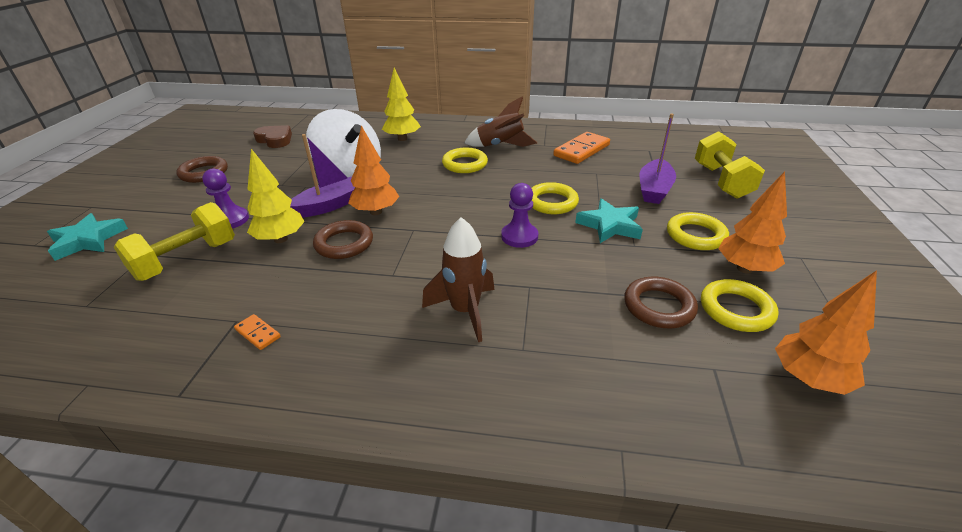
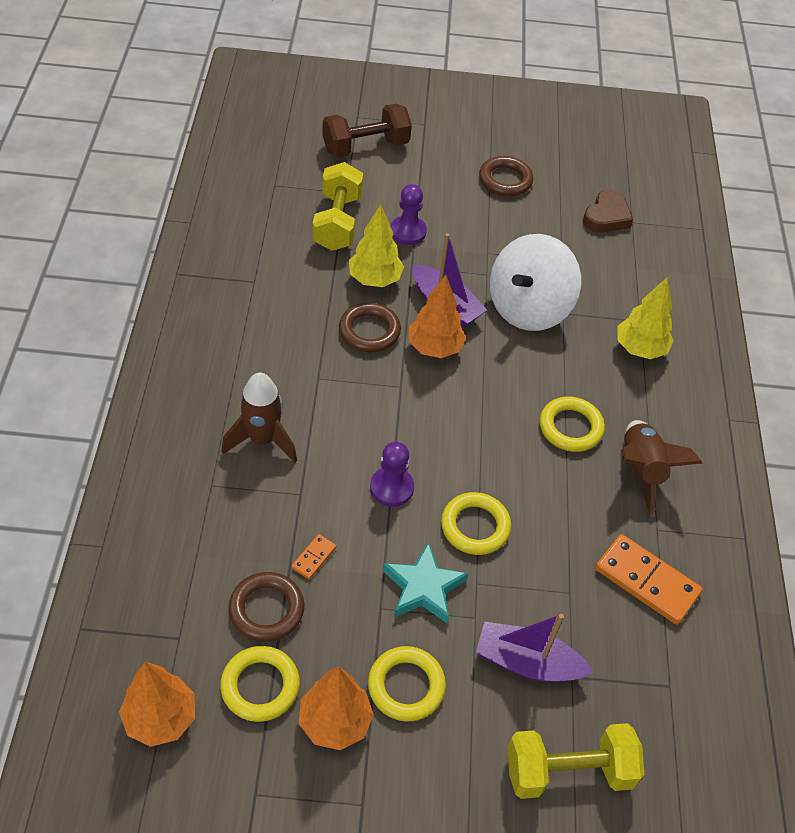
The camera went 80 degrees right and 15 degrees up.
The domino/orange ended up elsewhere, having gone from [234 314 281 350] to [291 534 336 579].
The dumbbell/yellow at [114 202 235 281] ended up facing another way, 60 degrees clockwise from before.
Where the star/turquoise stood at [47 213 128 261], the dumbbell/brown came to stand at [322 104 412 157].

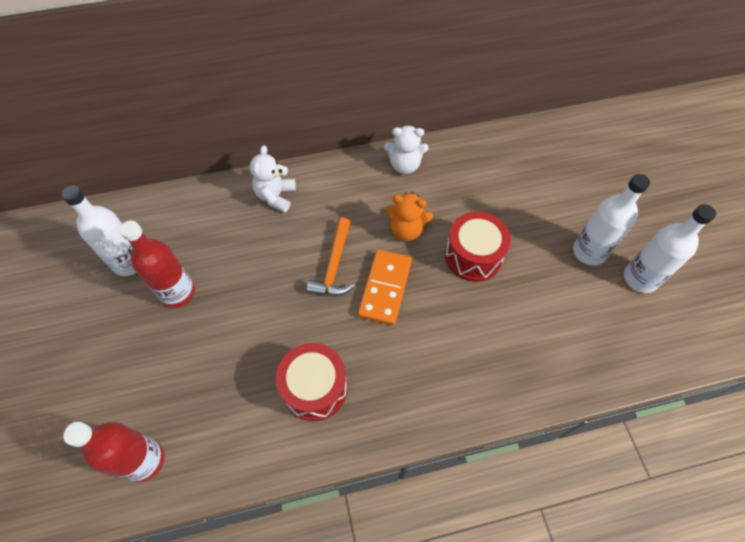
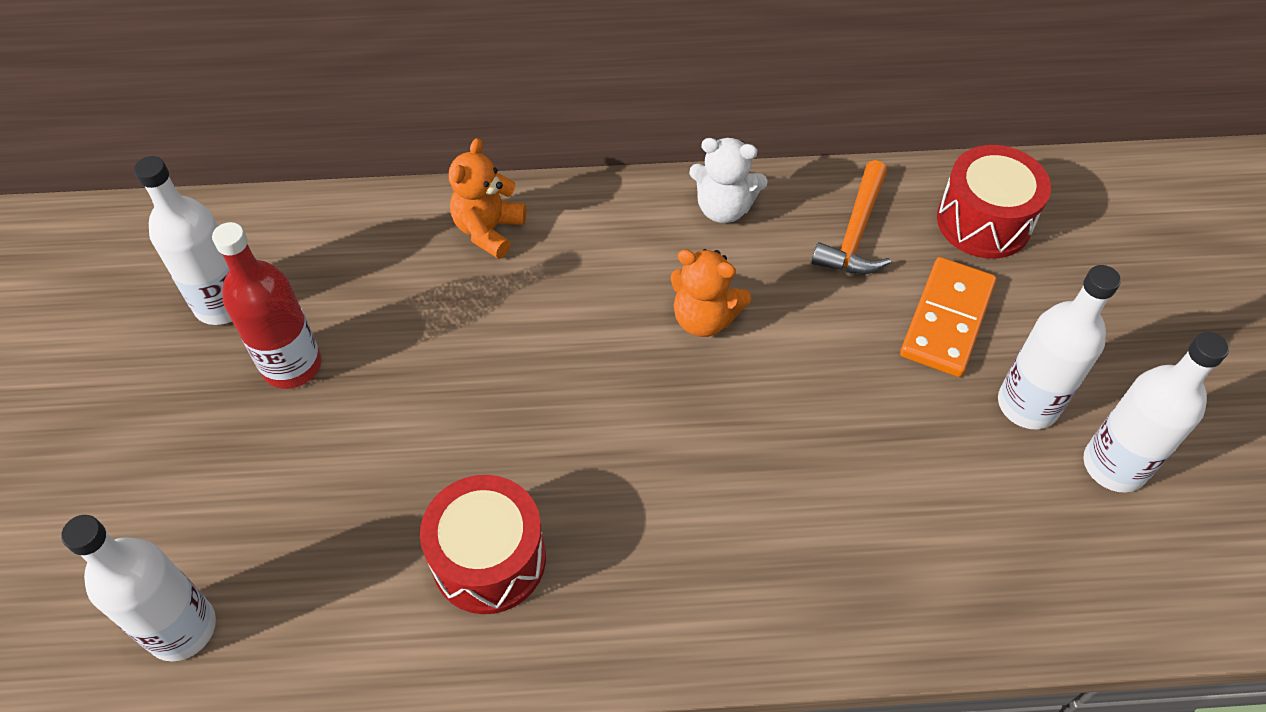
The camera went 10 degrees right and 5 degrees down.
What was the bottle/red at [63 422 164 482] turned into the bottle/white at [61 515 216 662].
What was the teddy bear/white at [250 145 296 212] turned into the teddy bear/orange at [449 138 527 259].
The hammer/orange ended up elsewhere, having gone from [306 217 355 296] to [812 160 891 274].
The domino/orange ended up elsewhere, having gone from [358 249 412 325] to [900 257 996 377].
The drum/red ended up elsewhere, having gone from [445 212 511 282] to [937 145 1051 259].

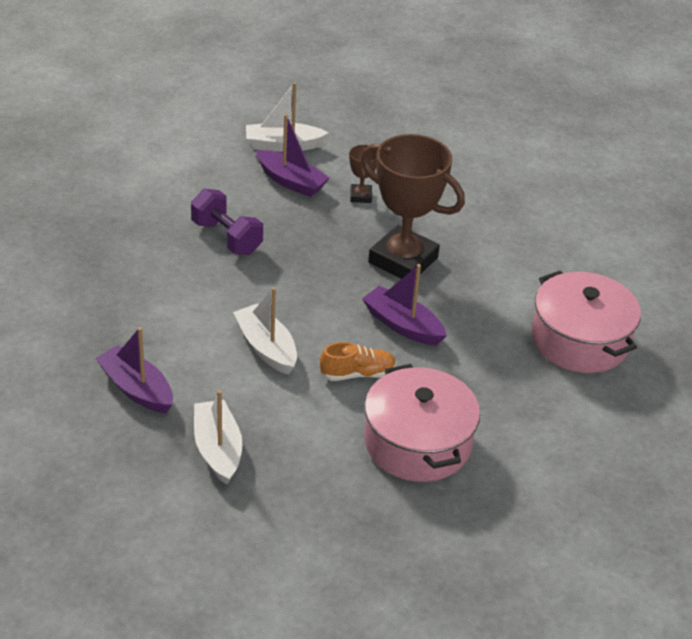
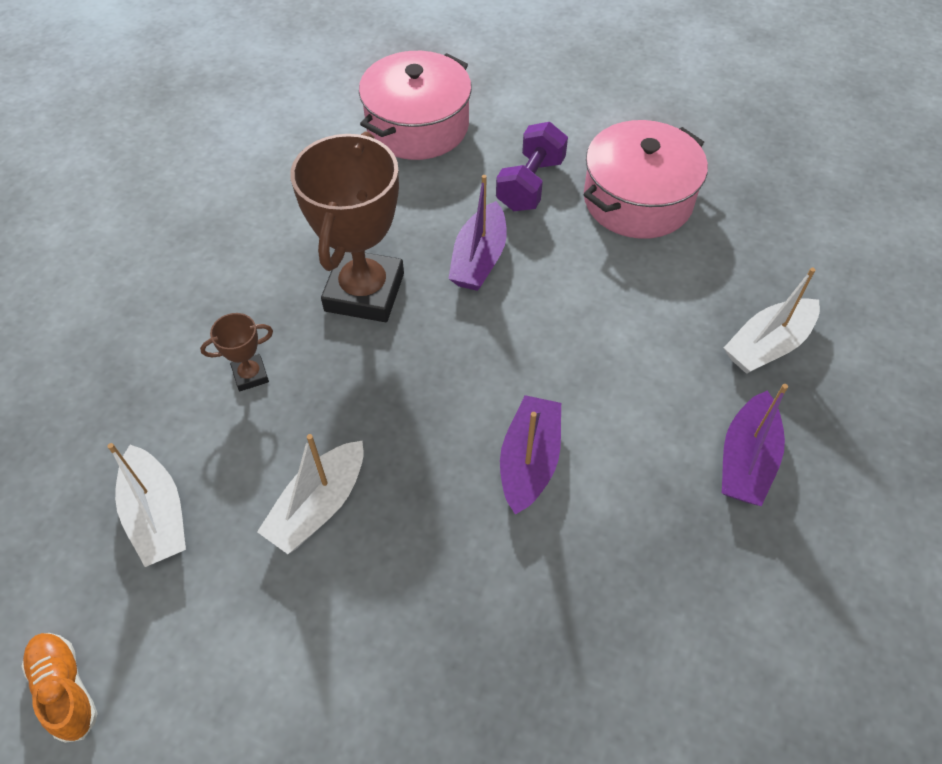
The camera went 110 degrees left and 15 degrees up.
The shoe/orange ended up elsewhere, having gone from [320 342 396 381] to [21 633 98 743].
The boat/white ended up elsewhere, having gone from [233 287 297 375] to [257 434 364 554].
The dumbbell/purple ended up elsewhere, having gone from [191 189 263 255] to [496 122 568 211].
The boat/purple ended up elsewhere, having gone from [256 114 330 197] to [500 395 561 515].

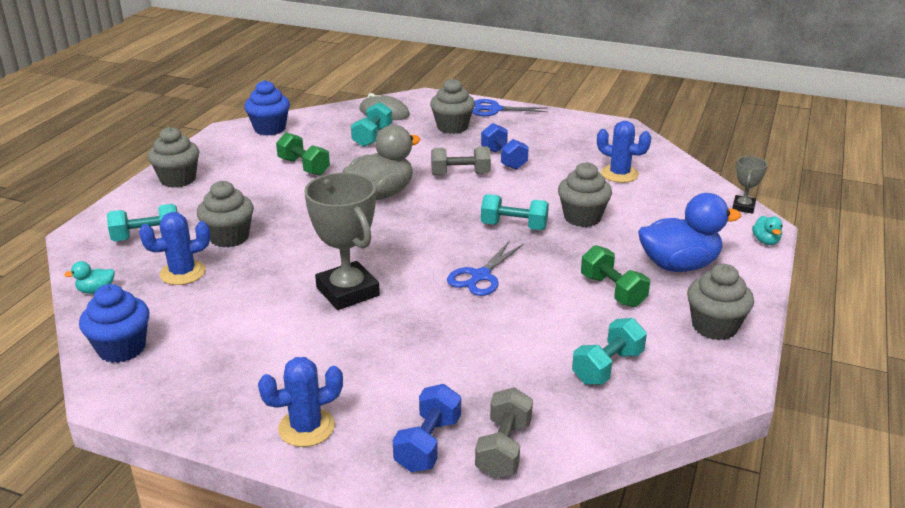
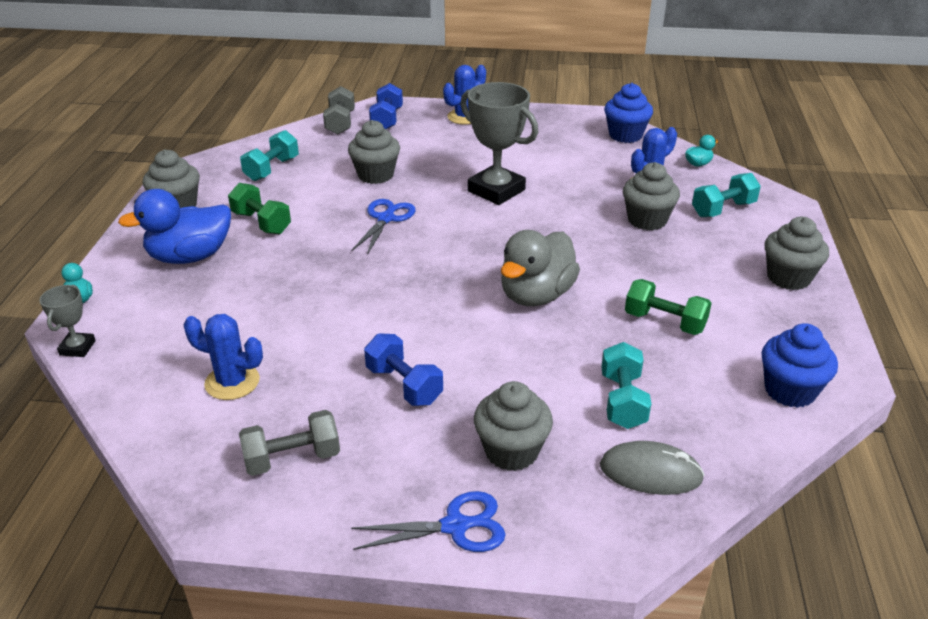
The camera went 165 degrees right and 5 degrees up.
The dumbbell/grey ended up elsewhere, having gone from [431 146 491 175] to [239 410 340 476].
The cupcake/grey ended up elsewhere, having gone from [558 162 612 227] to [348 120 400 184].
The second view lost the dumbbell/turquoise at [481 194 549 230].

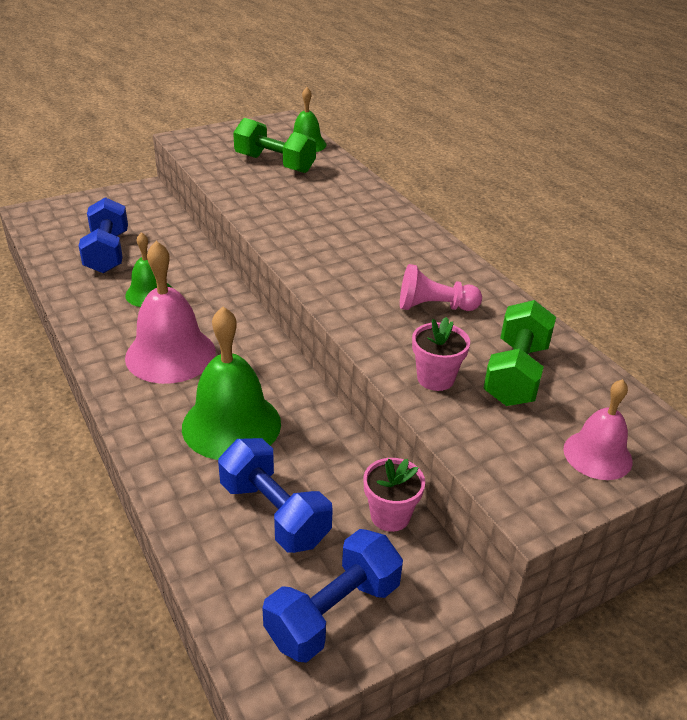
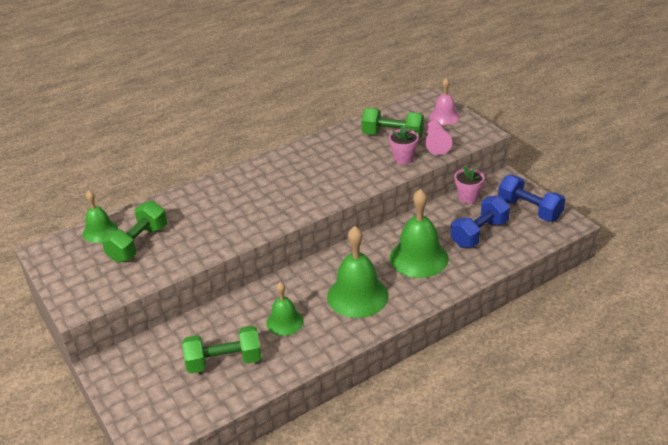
The camera went 90 degrees left and 0 degrees up.
What was the dumbbell/blue at [79 197 128 274] turned into the dumbbell/green at [182 326 262 373].
What was the bell/pink at [125 241 216 384] turned into the bell/green at [327 226 389 318].
The pawn/pink ended up elsewhere, having gone from [400 264 482 311] to [425 120 452 155].

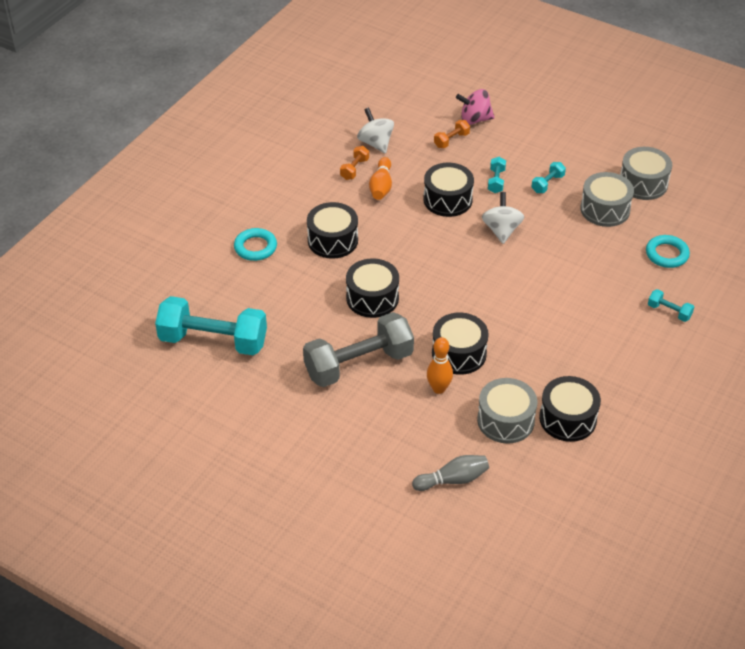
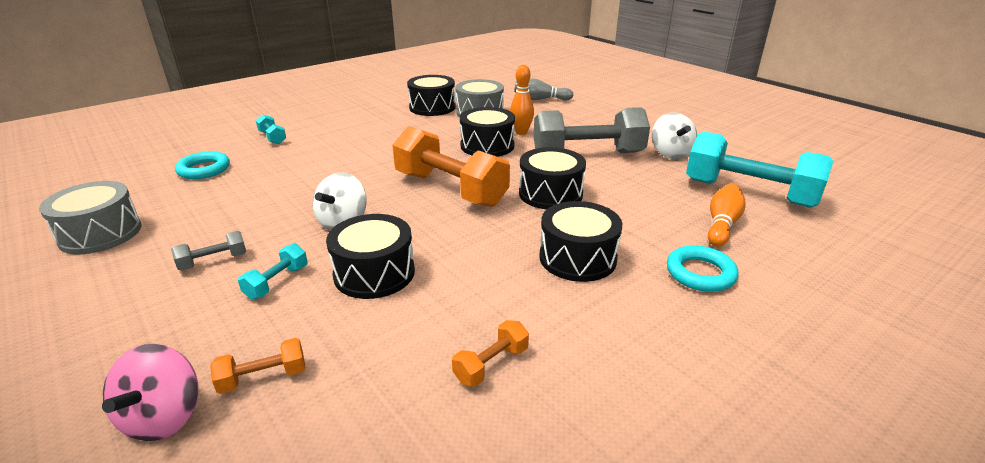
The camera went 160 degrees left and 15 degrees down.
The spinning top/pink at [456 89 495 125] ended up facing another way, 75 degrees clockwise from before.
What was the dumbbell/turquoise at [532 162 566 193] turned into the dumbbell/grey at [171 231 246 271].
The second view gained the dumbbell/orange at [392 126 510 207].
The spinning top/white ended up elsewhere, having gone from [357 108 394 154] to [652 112 697 159].
The bowling pin/orange ended up elsewhere, having gone from [369 157 392 200] to [708 183 746 247].
The second view lost the drum/grey at [580 172 634 227].

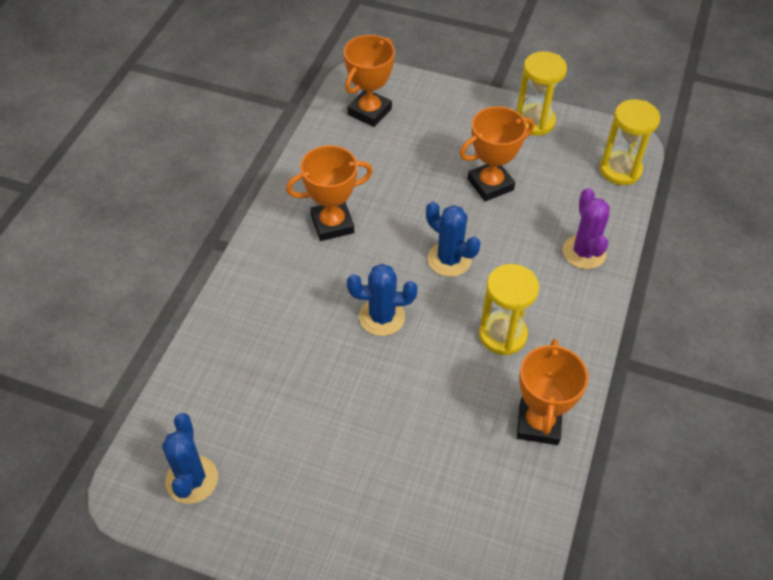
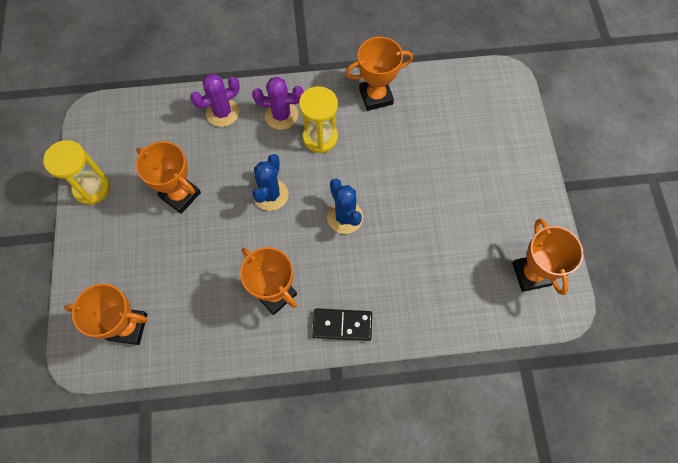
The camera went 115 degrees left and 15 degrees up.
The second view gained the cactus/purple at [252 77 304 130].
The second view gained the domino/black at [312 308 372 341].
Where the cactus/blue stood at [162 413 218 504], the trophy/orange came to stand at [512 218 583 295].
The second view lost the hourglass/yellow at [600 99 660 185].

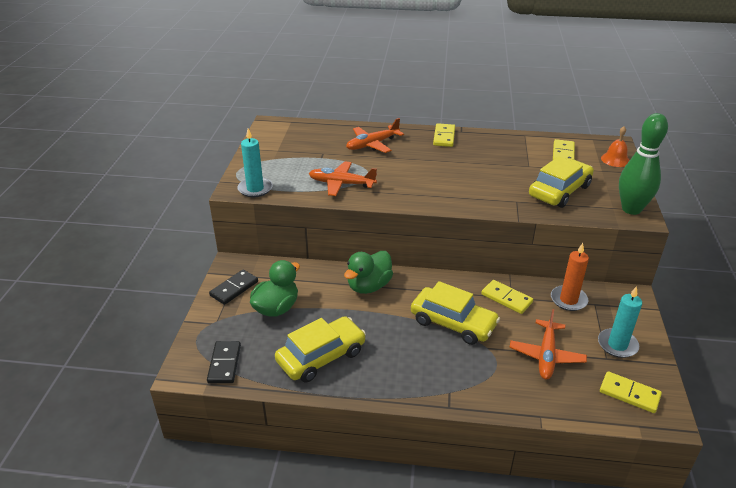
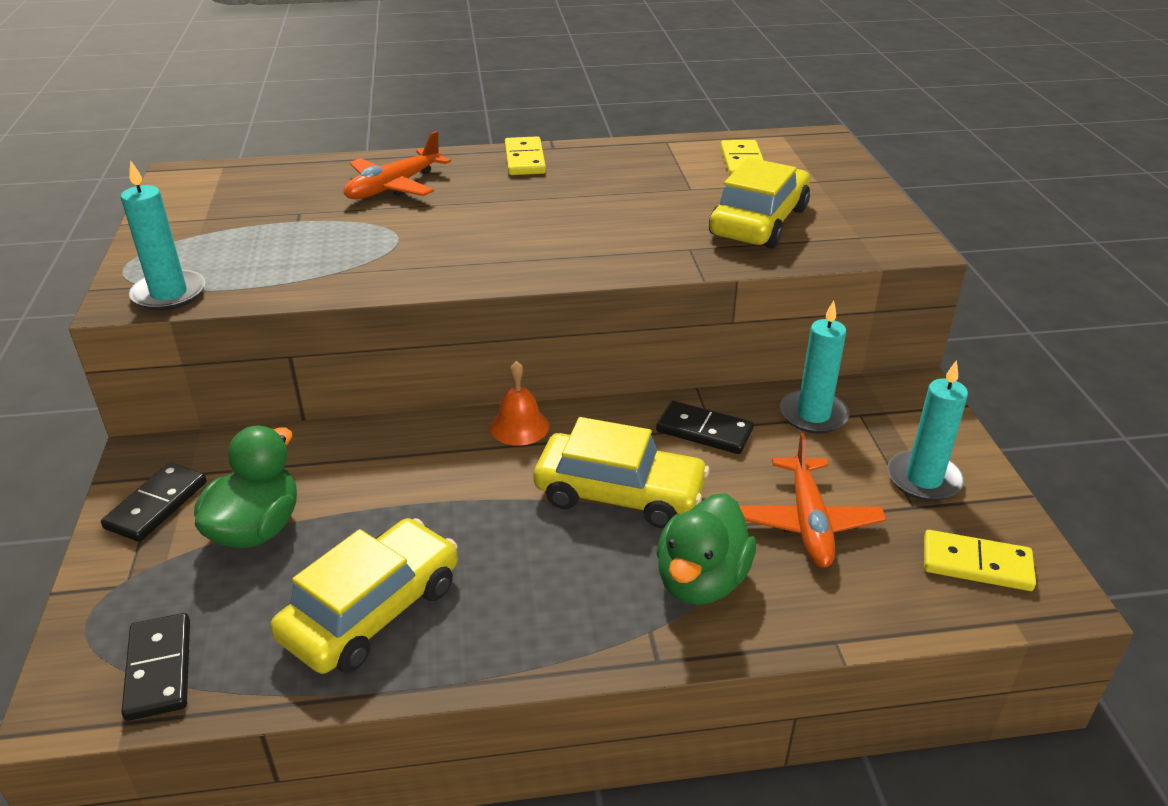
The camera went 15 degrees left and 0 degrees up.
The bell/orange ended up elsewhere, having gone from [601 126 630 167] to [490 361 549 446].
What was the domino/yellow at [481 280 533 314] turned into the domino/black at [656 401 754 454].
The duck/green ended up elsewhere, having gone from [344 251 393 294] to [657 493 756 605].
What was the candle/orange at [551 243 589 311] turned into the candle/turquoise at [780 300 849 434].
The second view lost the plane/orange at [309 161 377 196].
The second view lost the bowling pin/green at [619 113 668 215].

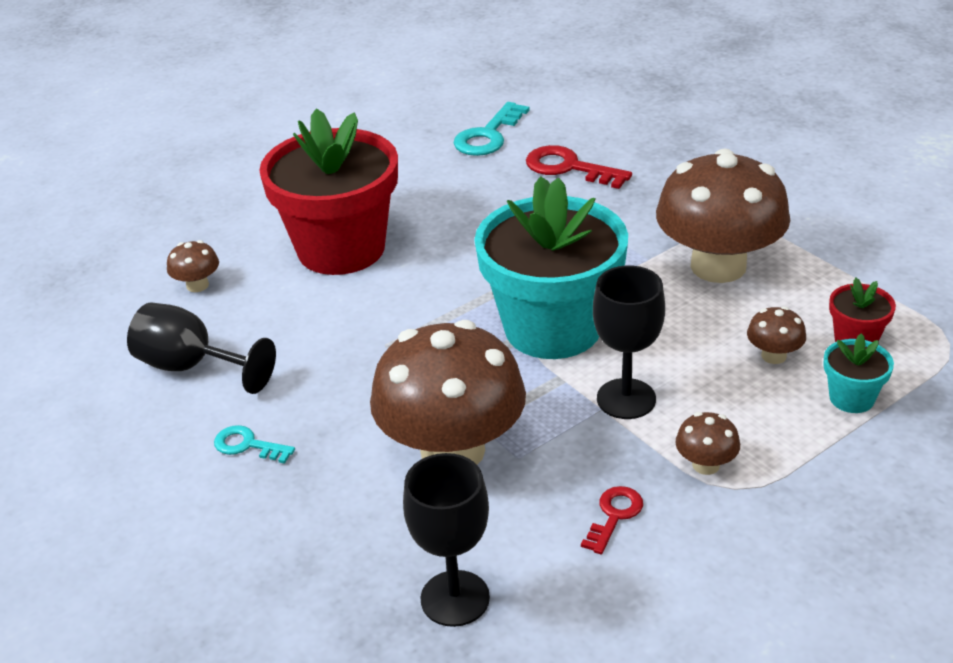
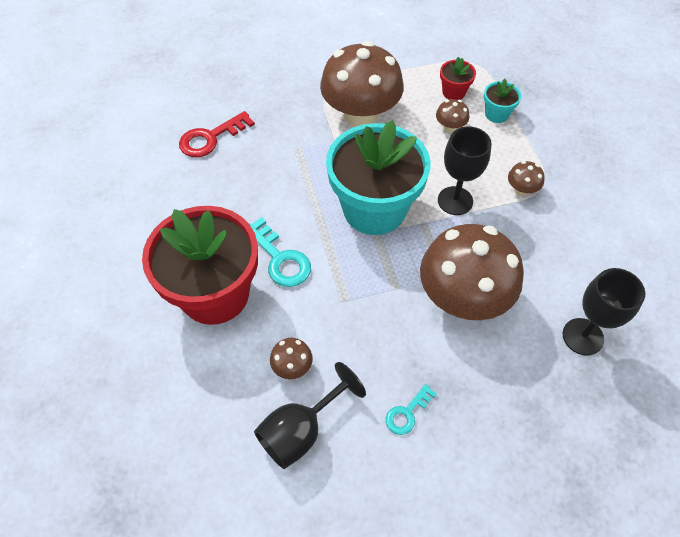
The camera went 70 degrees left and 20 degrees up.
The key/turquoise ended up elsewhere, having gone from [453 102 529 156] to [250 217 311 287].
The mushroom/brown ended up elsewhere, having gone from [167 240 219 292] to [270 338 313 379].
The second view lost the key/red at [581 486 643 555].

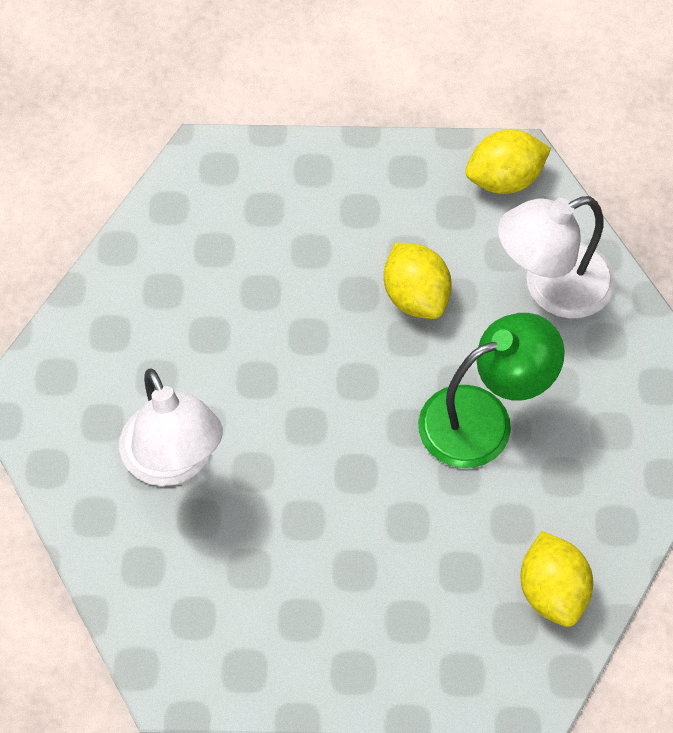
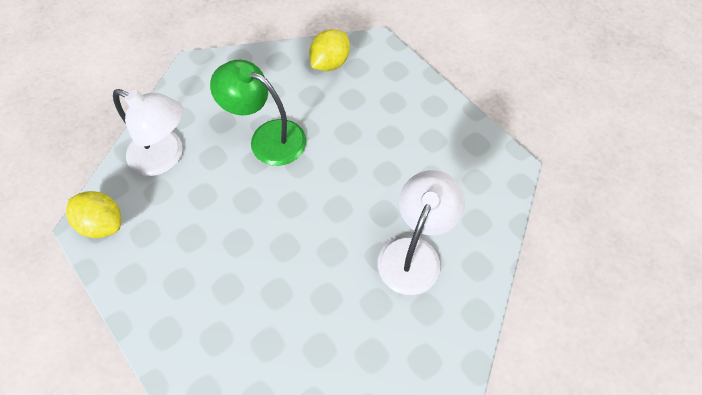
The camera went 130 degrees left and 0 degrees up.
The second view lost the lemon/yellow at [384 243 452 319].

